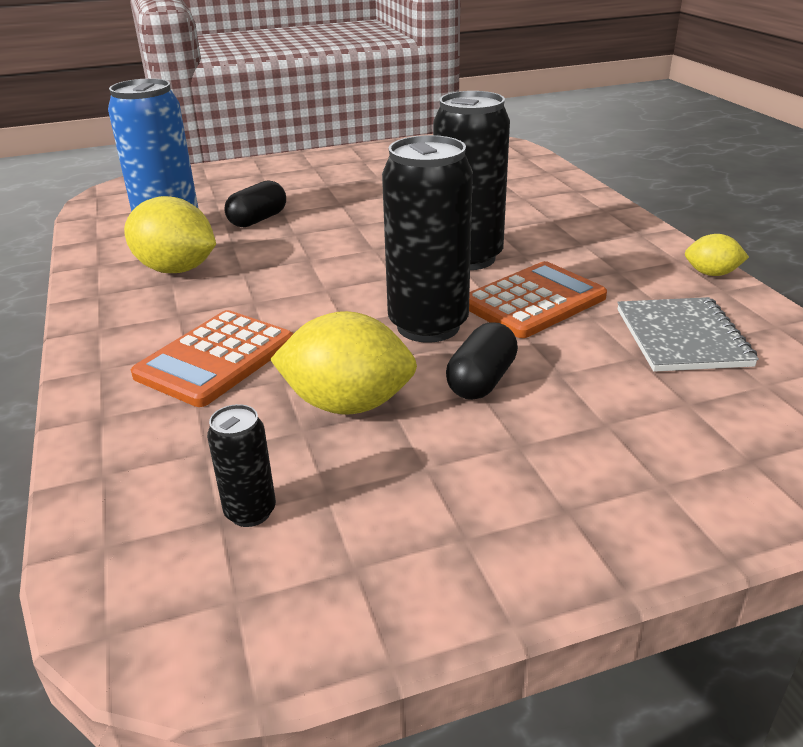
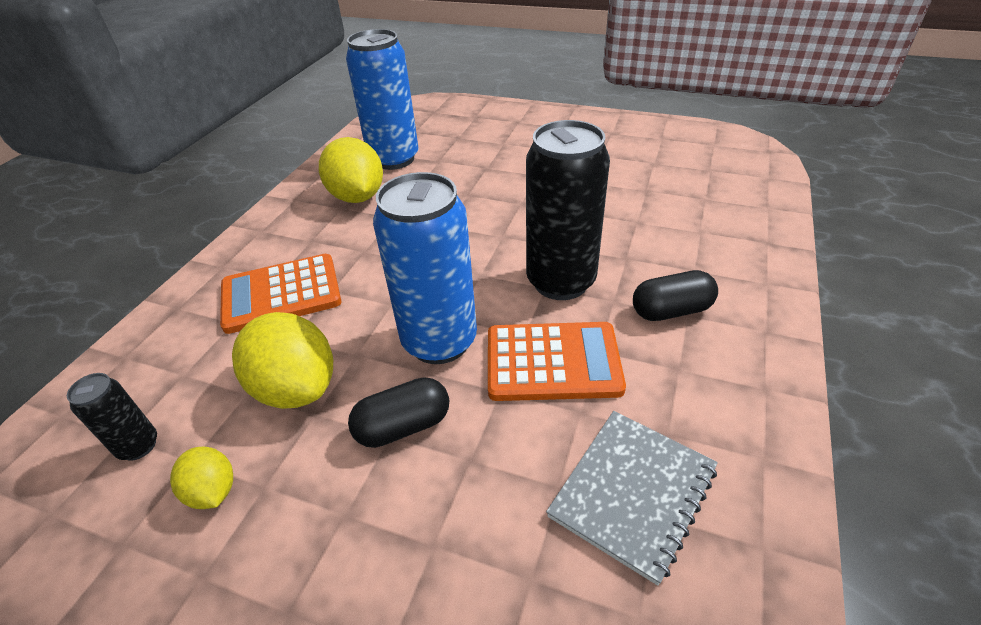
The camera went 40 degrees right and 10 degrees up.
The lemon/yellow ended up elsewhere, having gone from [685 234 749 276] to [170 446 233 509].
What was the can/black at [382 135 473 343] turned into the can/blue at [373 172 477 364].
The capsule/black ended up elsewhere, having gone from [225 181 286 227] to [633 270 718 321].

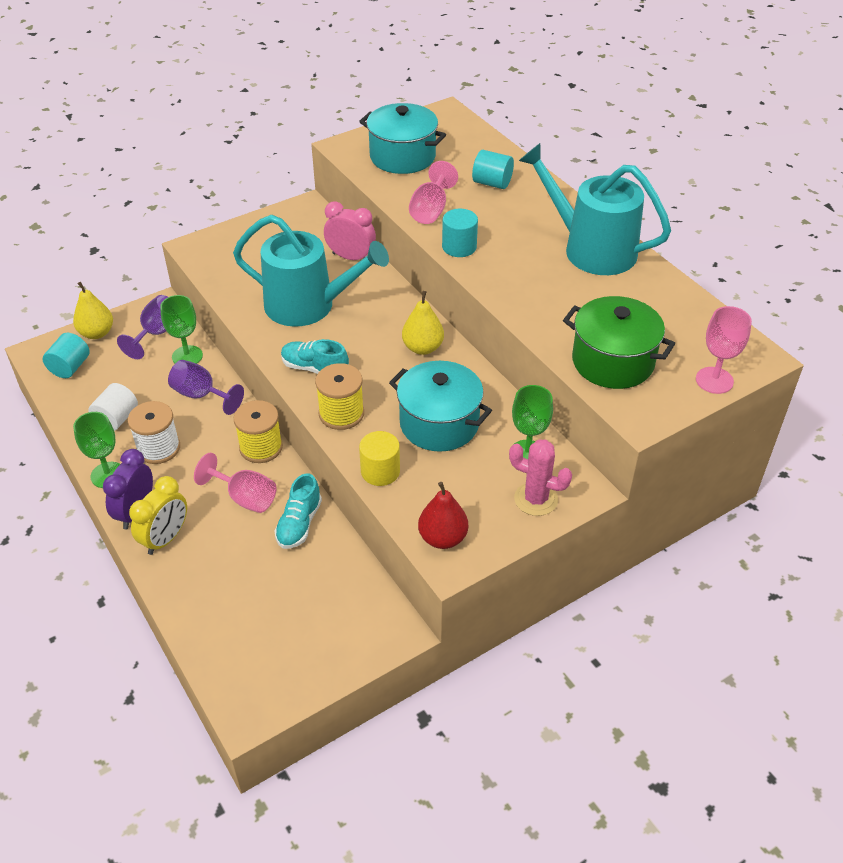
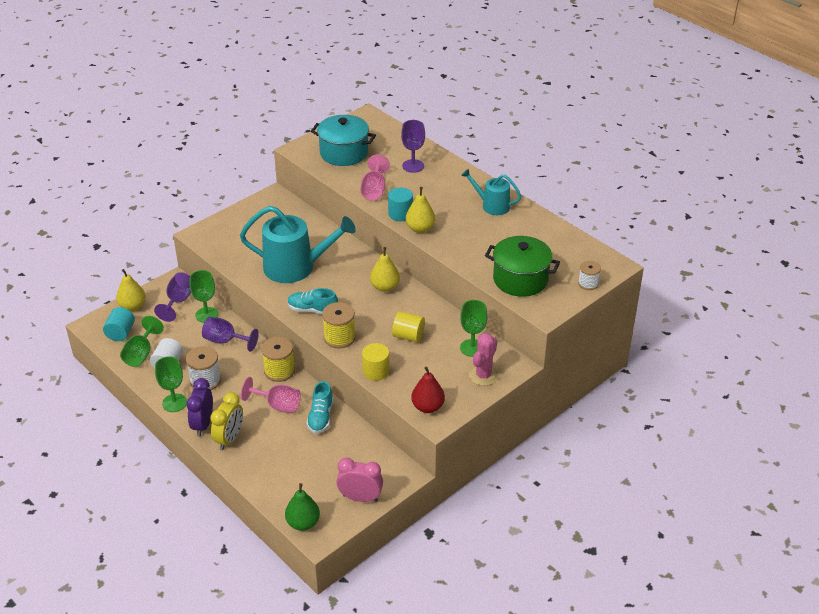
The camera went 10 degrees left and 5 degrees down.
The second view gained the goblet/green at [120 316 164 367].
The second view gained the pear/green at [285 483 320 531].
The clock/pink ended up elsewhere, having gone from [324 201 376 260] to [336 458 383 502].
Where the pot/turquoise stood at [389 361 492 452], the cylinder/yellow came to stand at [392 311 425 342].
Where the cylinder/turquoise stood at [472 150 514 189], the goblet/purple came to stand at [401 120 425 173].
The second view gained the pear/yellow at [406 187 435 233].
The size of the watering can/turquoise at [519 143 671 275] changed by a factor of 0.55.
The cactus/pink at [509 439 572 516] ended up facing another way, 75 degrees counterclockwise from before.
Where the goblet/pink stood at [696 306 752 394], the spool/white came to stand at [578 261 601 290].

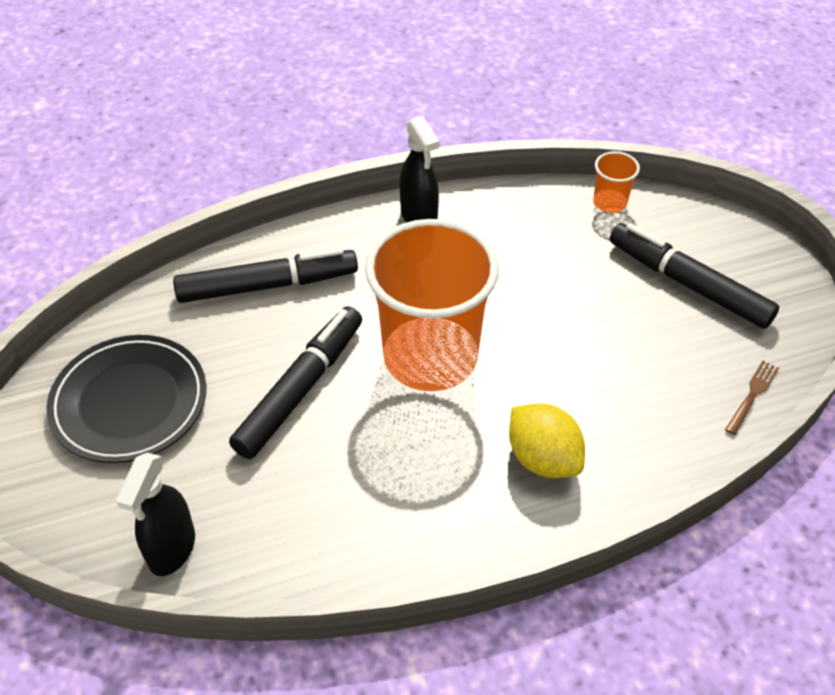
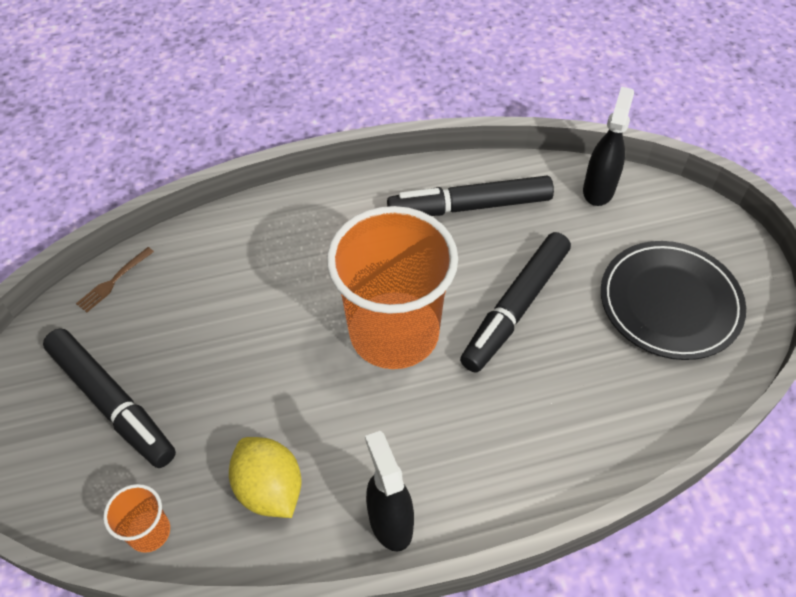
The camera went 175 degrees left and 5 degrees up.
The lemon/yellow ended up elsewhere, having gone from [509 404 585 478] to [229 437 302 518].
The marker/black ended up elsewhere, having gone from [173 248 358 303] to [387 176 554 216].

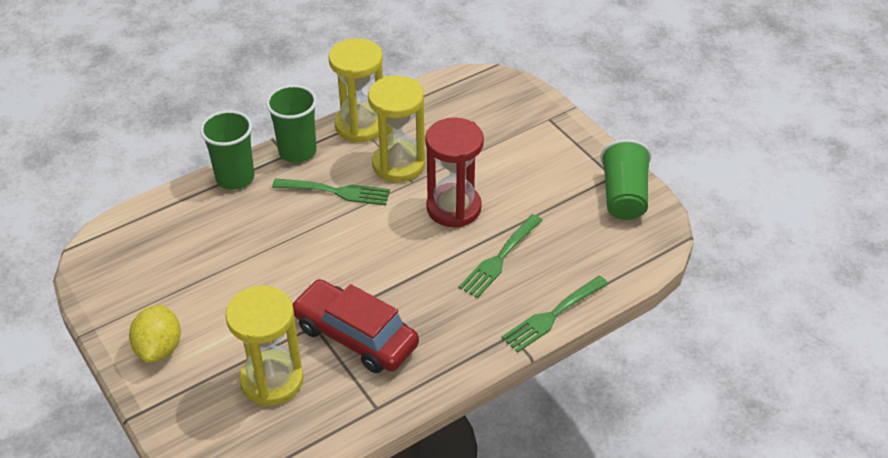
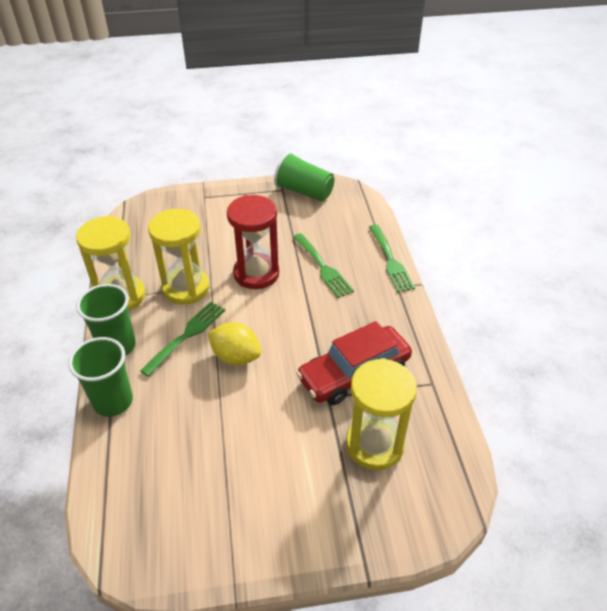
The camera went 65 degrees left and 0 degrees up.
The lemon/yellow ended up elsewhere, having gone from [129 305 181 363] to [208 322 261 366].

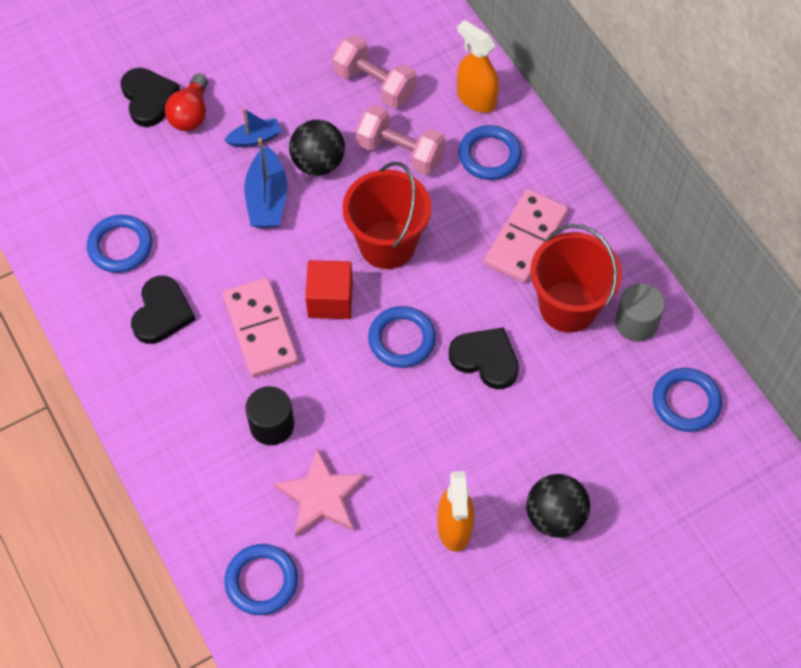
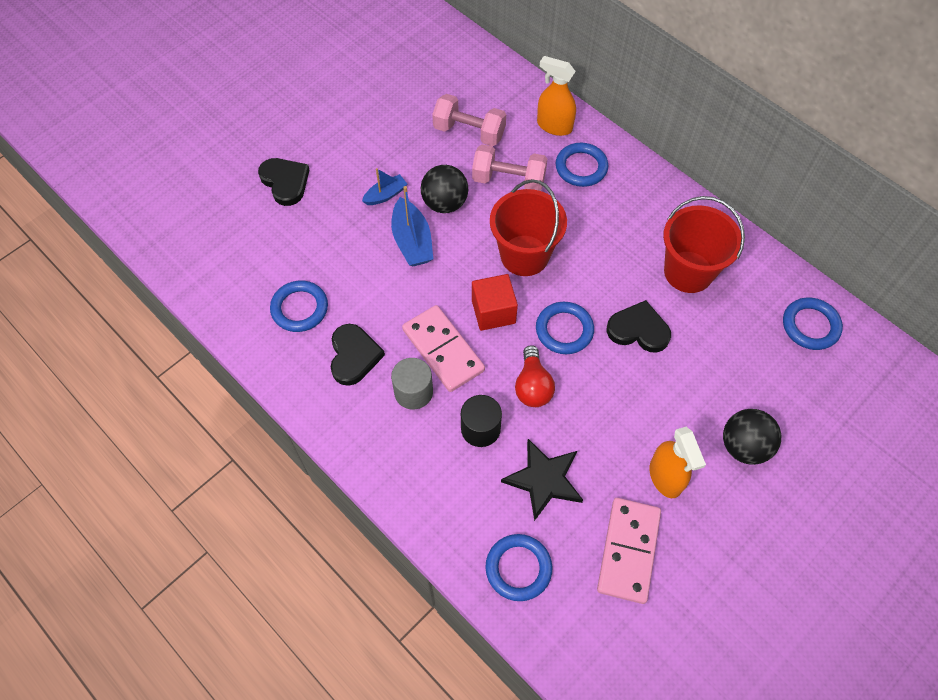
The camera went 15 degrees left and 0 degrees up.
The cylinder/grey ended up elsewhere, having gone from [615 283 665 342] to [391 358 433 410].
What was the star/pink at [273 448 366 537] turned into the star/black at [501 439 583 521].
The light bulb/red ended up elsewhere, having gone from [165 74 208 131] to [515 345 555 407].
The domino/pink ended up elsewhere, having gone from [484 189 568 283] to [597 498 661 604].

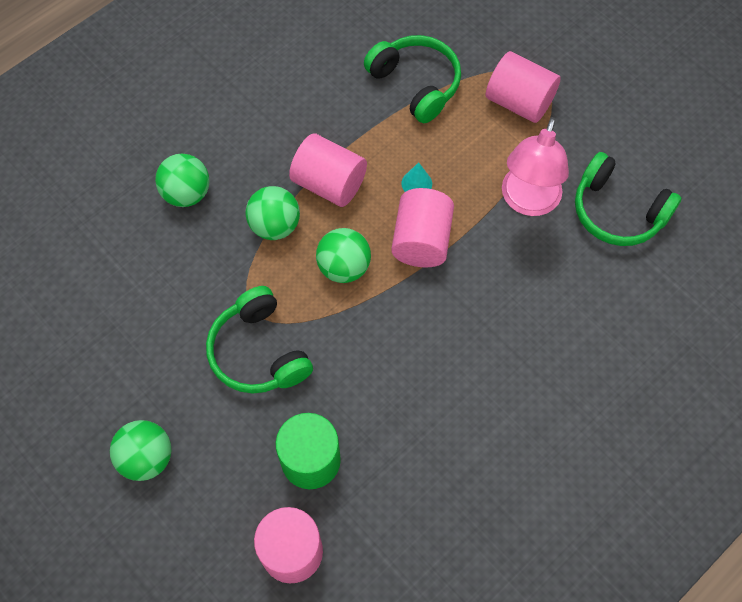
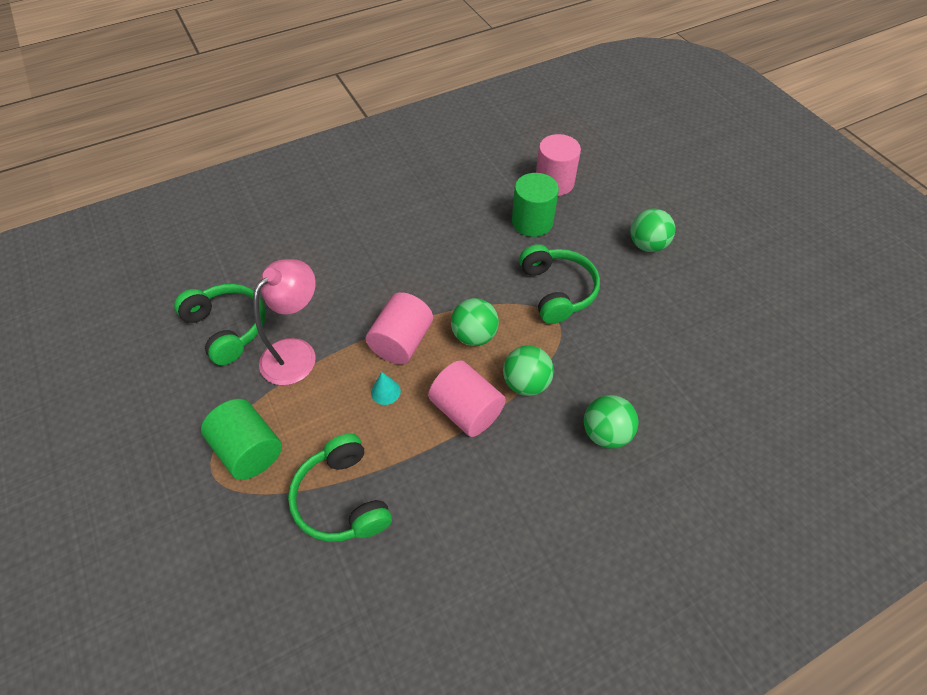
The camera went 165 degrees left and 10 degrees down.
What was the cylinder/pink at [486 51 561 123] turned into the cylinder/green at [201 399 282 480].

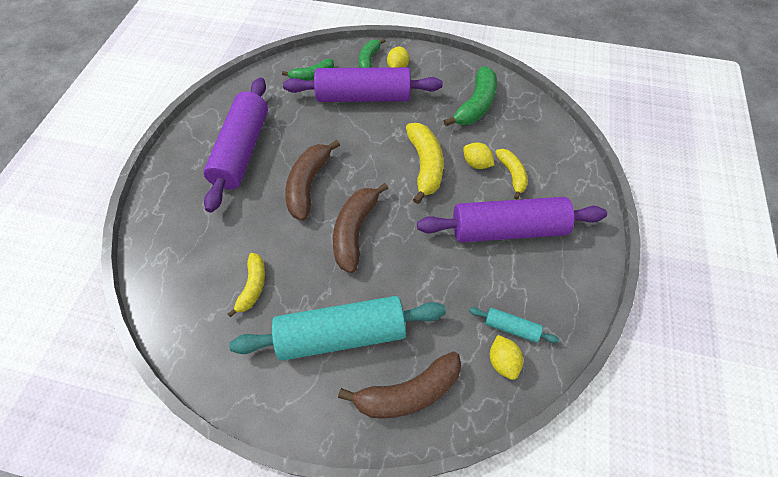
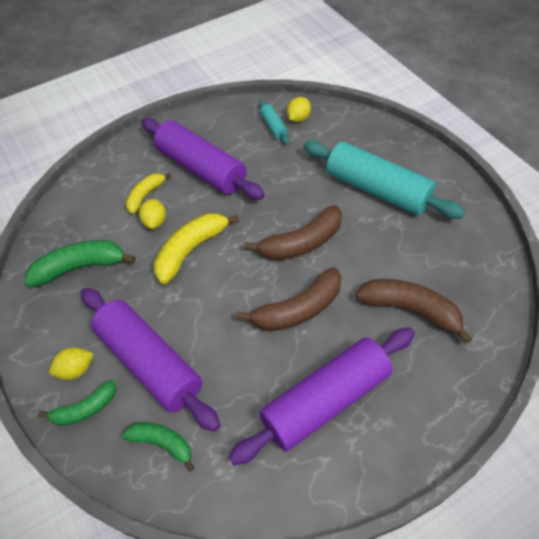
The camera went 130 degrees left and 5 degrees down.
The banana/brown ended up elsewhere, having gone from [338 352 462 419] to [355 279 472 344].
The second view lost the banana/yellow at [228 253 265 318].

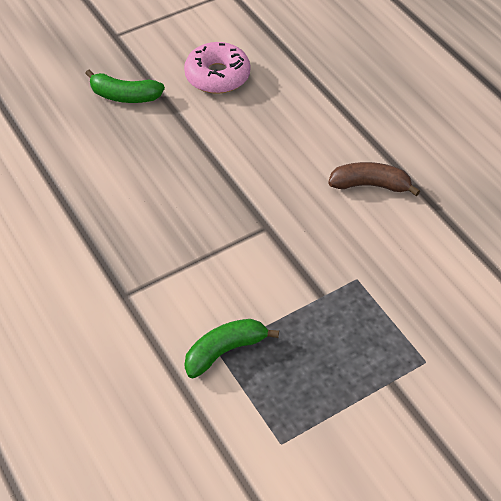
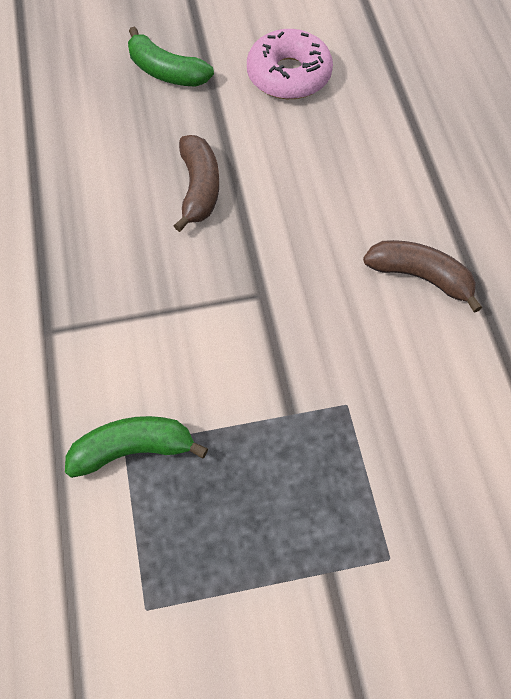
The camera went 20 degrees right and 10 degrees up.
The second view gained the banana/brown at [174 135 219 232].

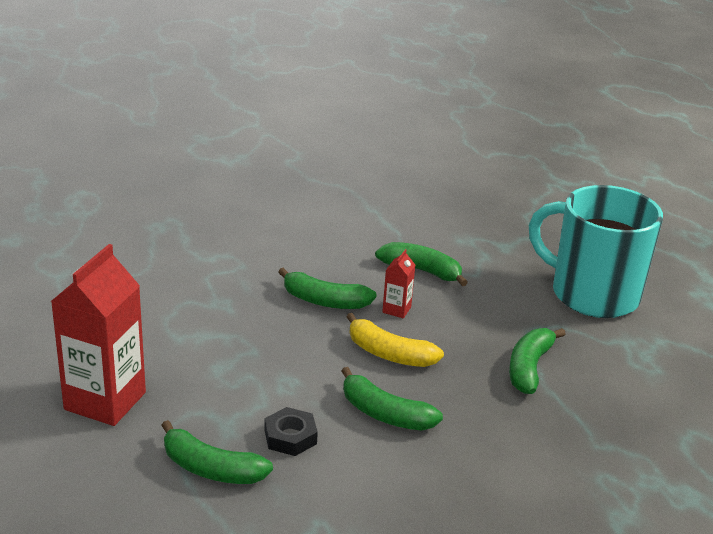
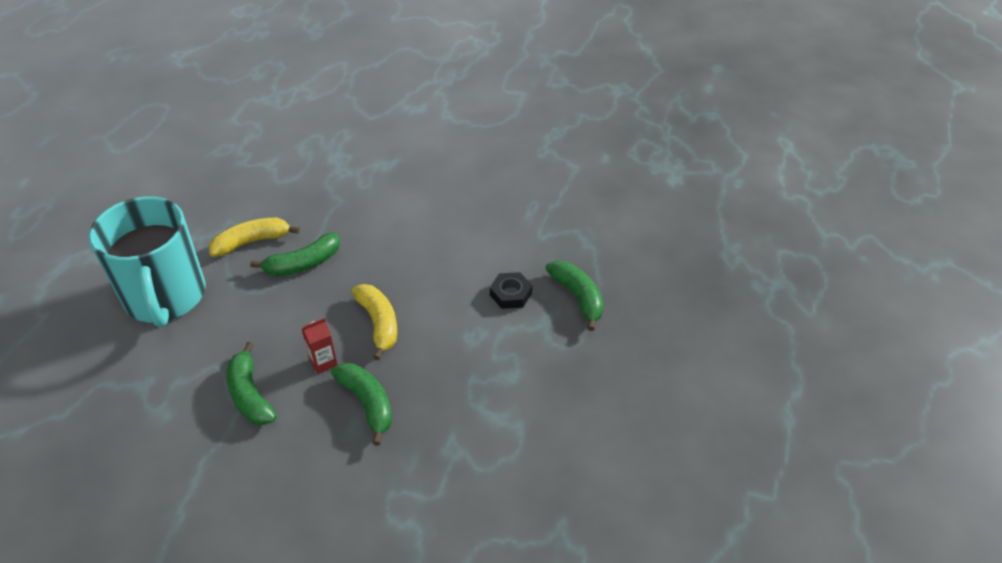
The camera went 140 degrees left and 15 degrees up.
The second view gained the banana/yellow at [209 218 300 257].
The second view lost the carton/red at [51 244 146 426].
The second view lost the banana/green at [342 367 443 431].

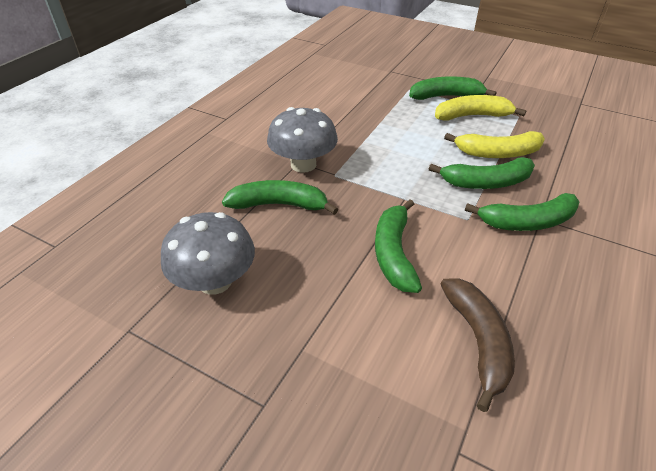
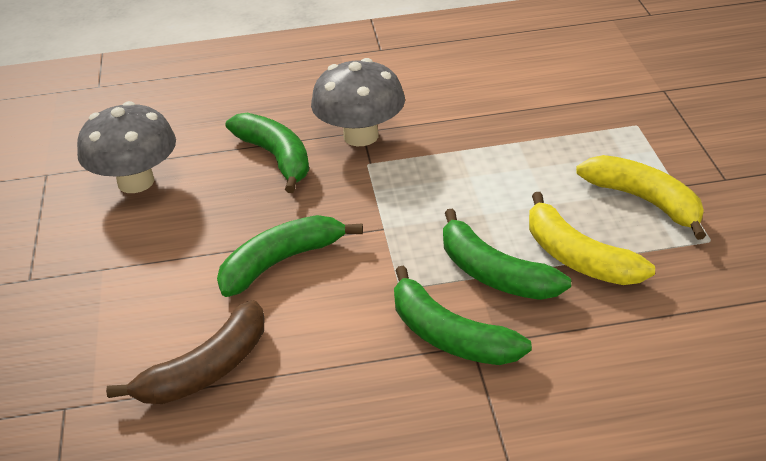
The camera went 55 degrees right and 5 degrees down.
The second view lost the banana/green at [409 76 497 100].

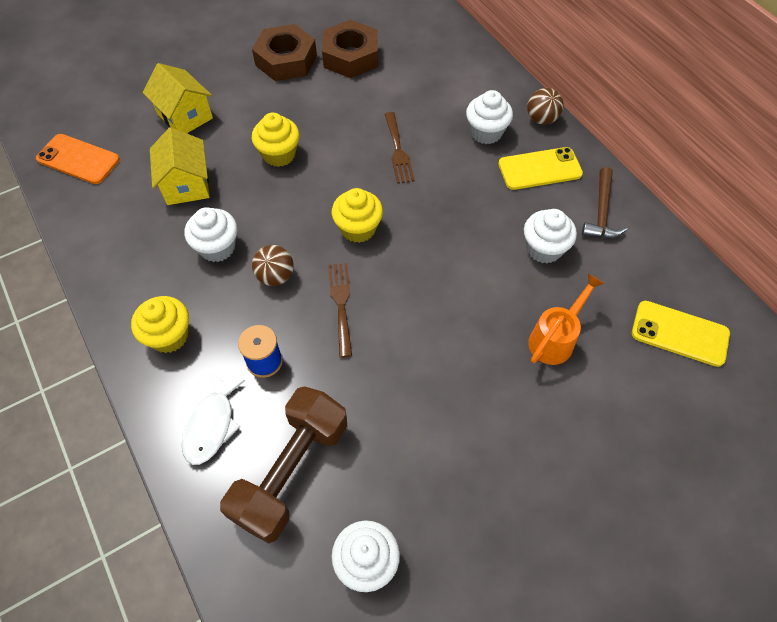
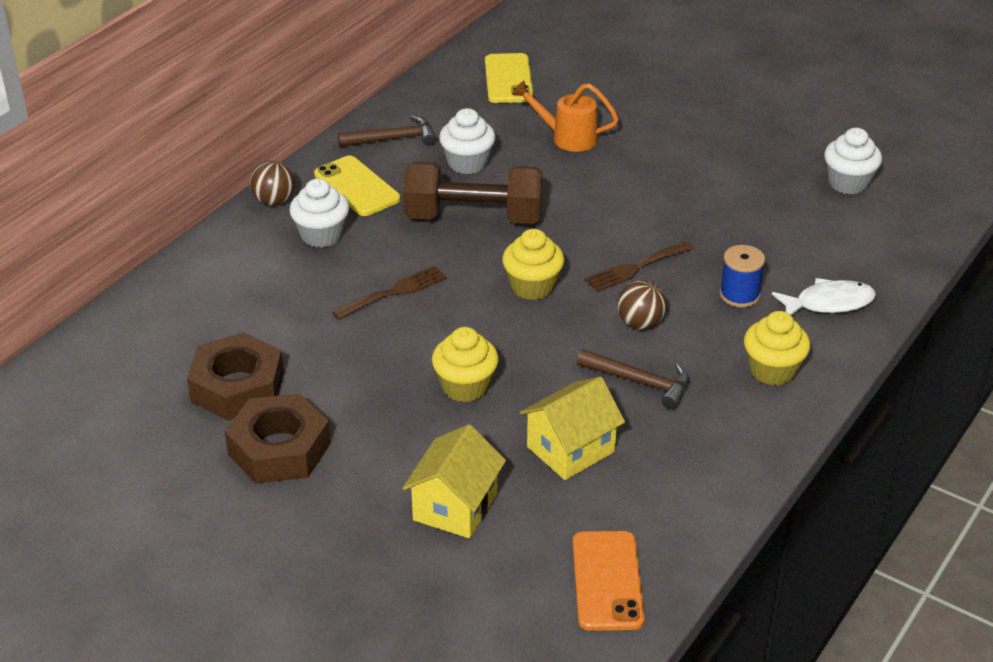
The camera went 115 degrees left and 20 degrees down.
The dumbbell/brown ended up elsewhere, having gone from [220 386 347 543] to [403 162 543 224].
Where the cupcake/white stood at [185 207 237 262], the hammer/brown came to stand at [577 349 689 409].

